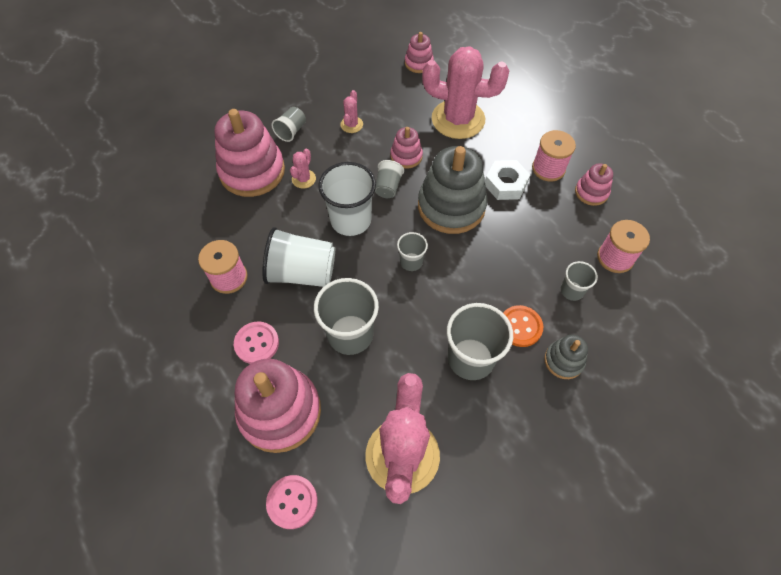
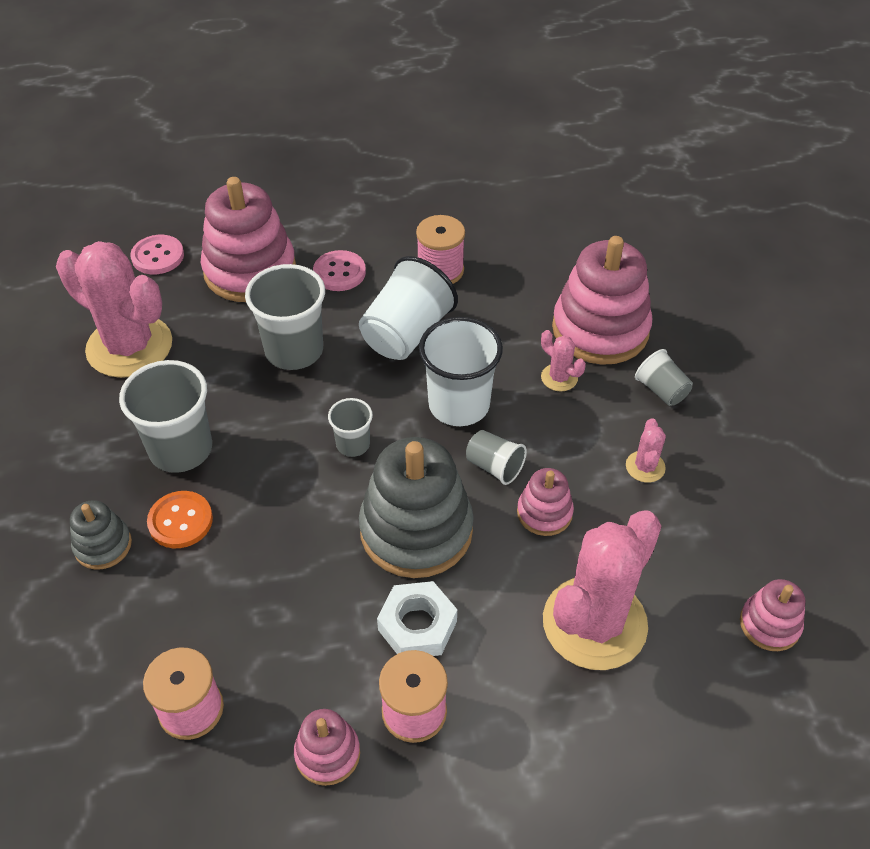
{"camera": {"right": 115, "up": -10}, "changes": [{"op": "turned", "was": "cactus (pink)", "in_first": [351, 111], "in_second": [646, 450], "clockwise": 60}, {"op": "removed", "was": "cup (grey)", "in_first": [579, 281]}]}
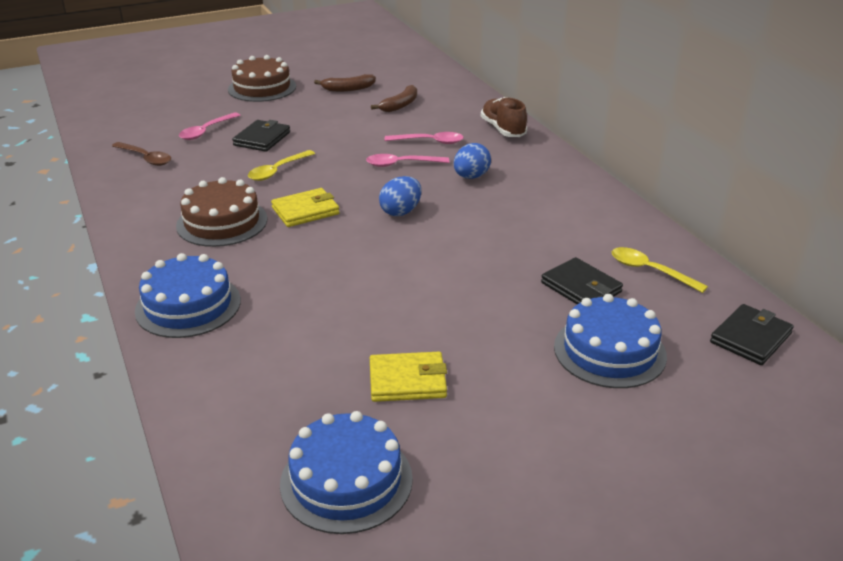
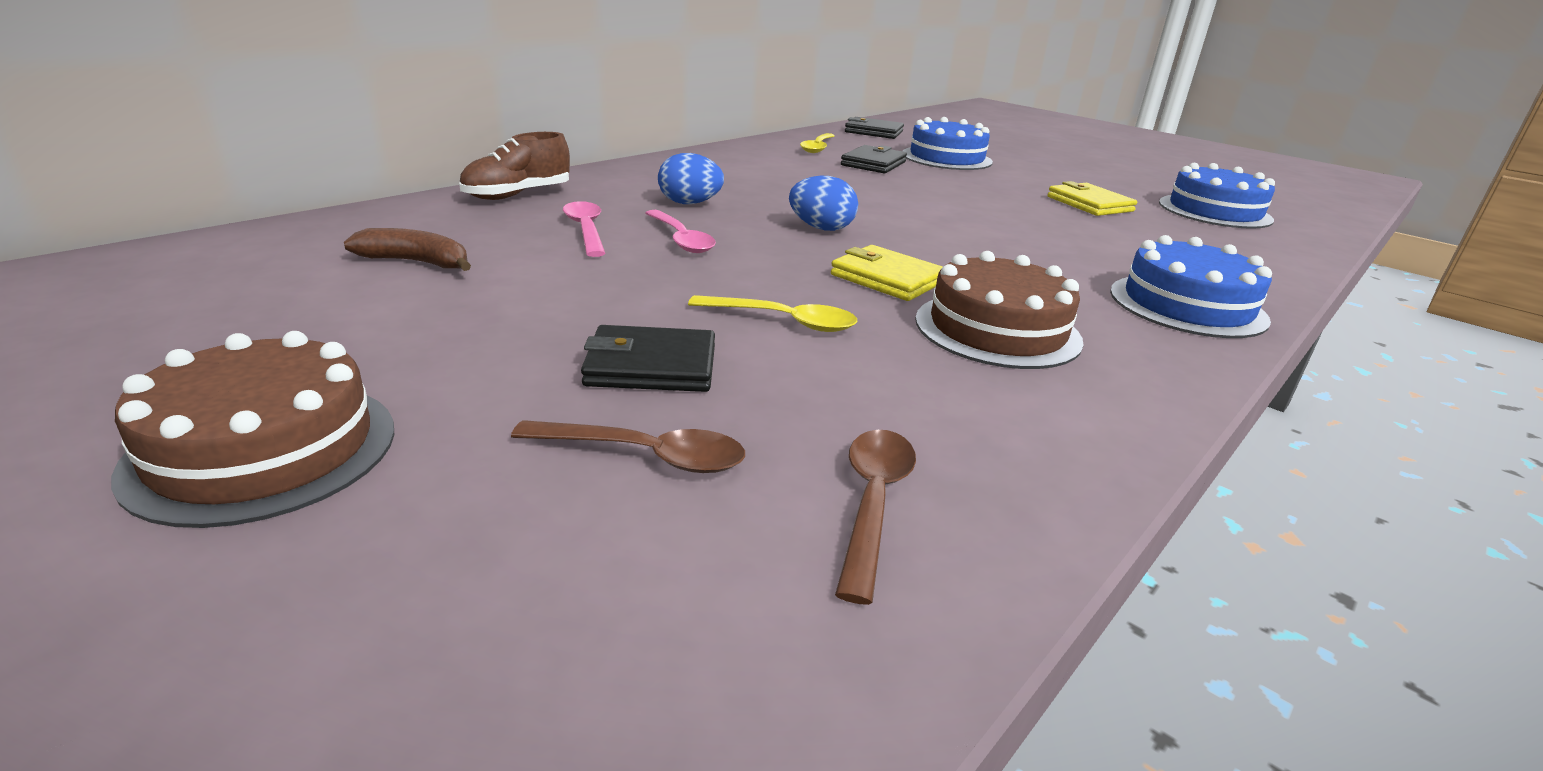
{"camera": {"right": -115, "up": -5}, "changes": [{"op": "recoloured", "was": "spoon (pink)", "now": "spoon (brown)", "in_first": [210, 126], "in_second": [628, 446]}, {"op": "removed", "was": "banana (brown)", "in_first": [345, 83]}]}
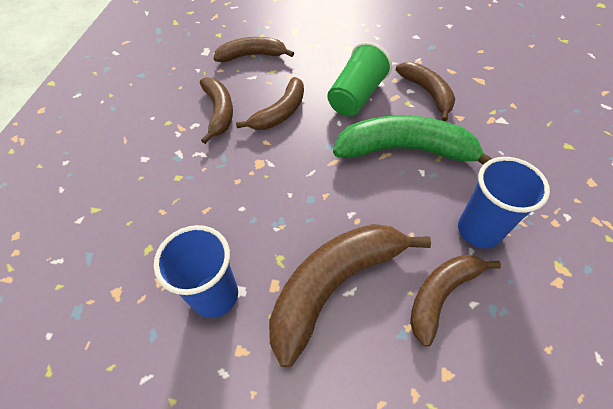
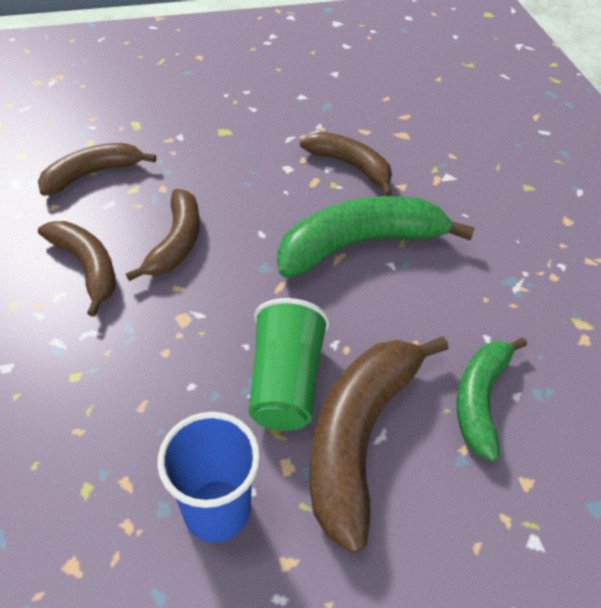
{"camera": {"right": -30, "up": -5}, "changes": [{"op": "moved", "was": "cup (green)", "in_first": [359, 79], "in_second": [289, 364]}, {"op": "recoloured", "was": "banana (brown)", "now": "banana (green)", "in_first": [455, 301], "in_second": [492, 399]}, {"op": "removed", "was": "cup (blue)", "in_first": [504, 202]}]}
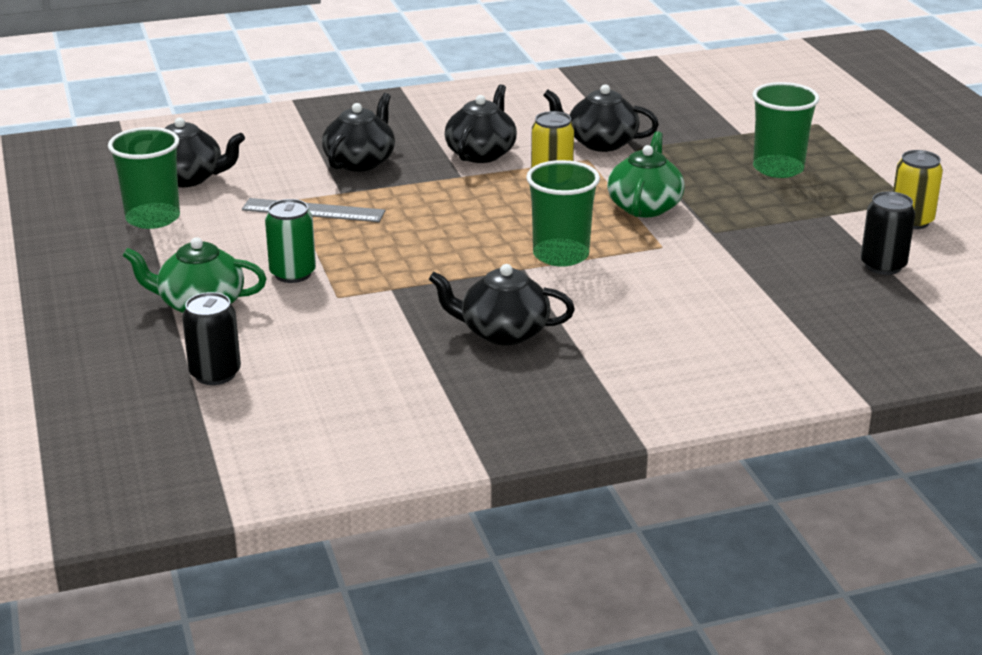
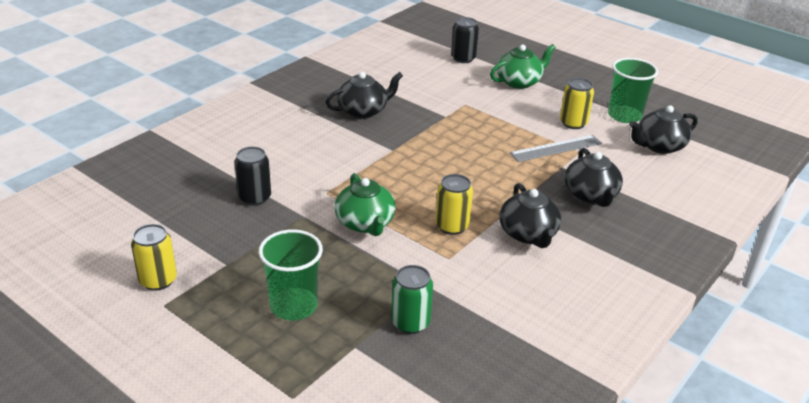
{"camera": {"right": 145, "up": 5}, "changes": [{"op": "moved", "was": "can (black)", "in_first": [888, 233], "in_second": [252, 176]}, {"op": "moved", "was": "can (green)", "in_first": [290, 241], "in_second": [412, 299]}, {"op": "added", "now": "can (yellow)", "in_second": [577, 103]}, {"op": "removed", "was": "cup (green)", "in_first": [563, 213]}, {"op": "removed", "was": "teapot (black)", "in_first": [601, 118]}]}
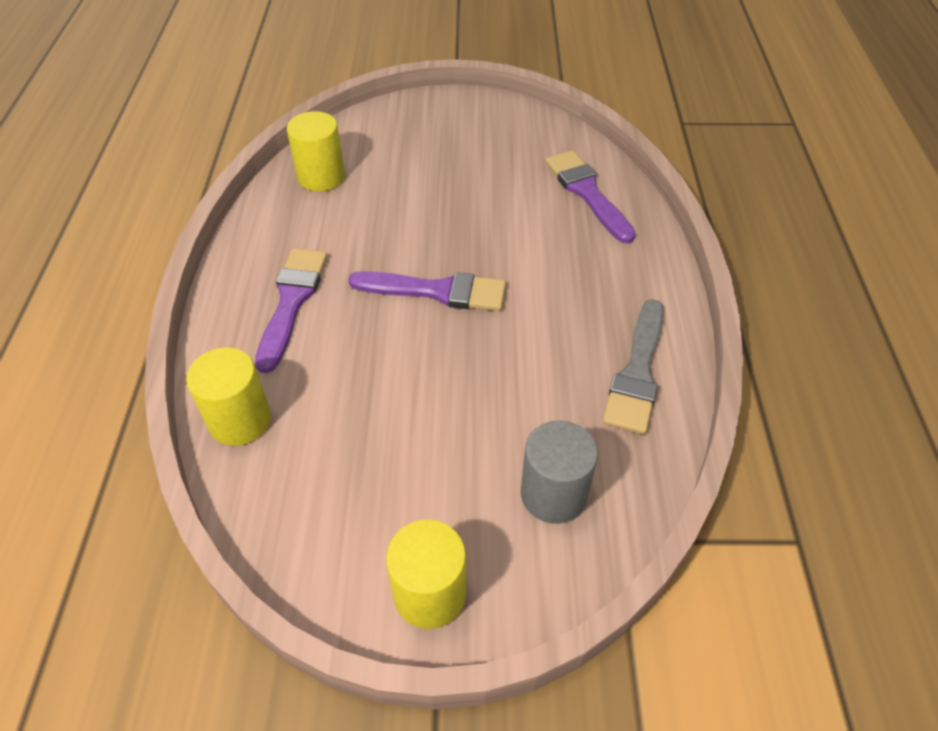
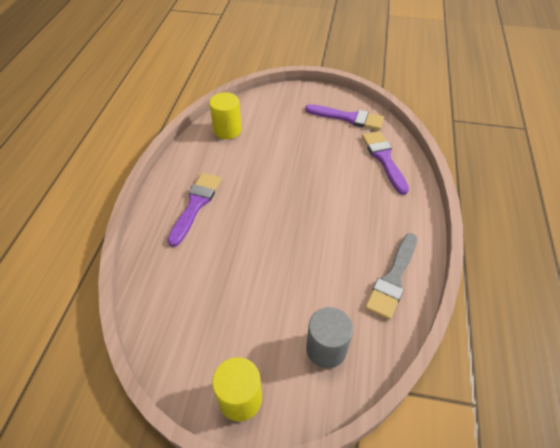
{"camera": {"right": 10, "up": 0}, "changes": [{"op": "moved", "was": "brush (purple)", "in_first": [427, 291], "in_second": [344, 117]}, {"op": "removed", "was": "cylinder (yellow)", "in_first": [228, 396]}]}
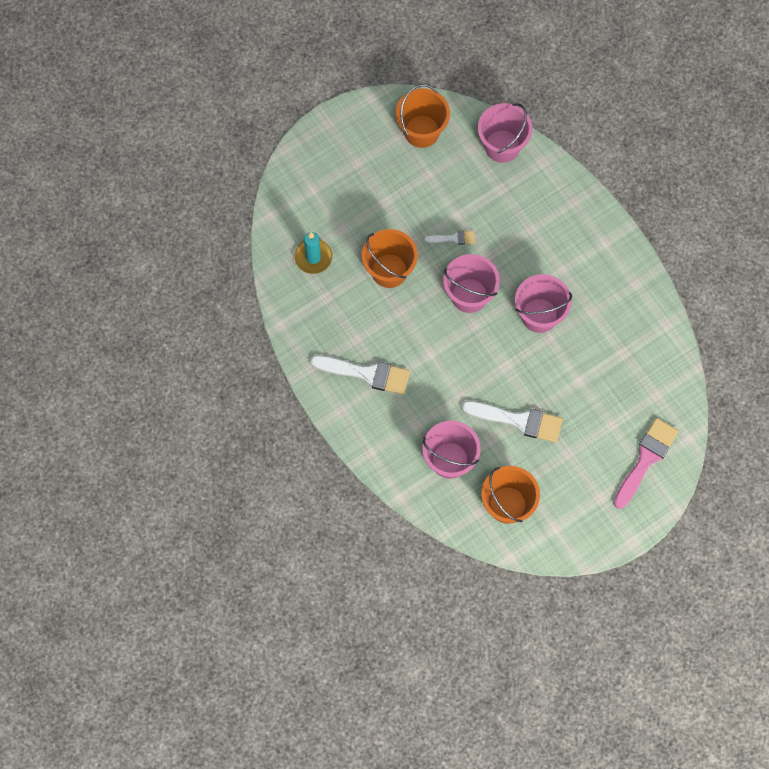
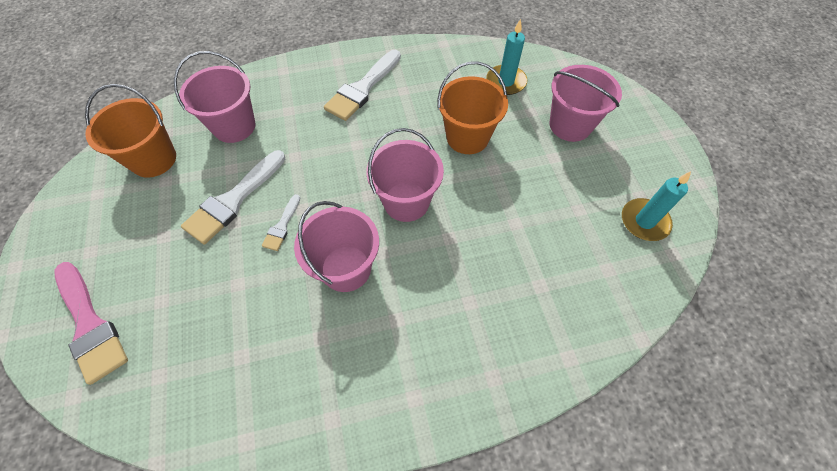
{"camera": {"right": 110, "up": -10}, "changes": [{"op": "moved", "was": "brush (white)", "in_first": [450, 238], "in_second": [281, 222]}, {"op": "moved", "was": "bucket (pink)", "in_first": [505, 133], "in_second": [586, 103]}, {"op": "replaced", "was": "bucket (orange)", "now": "candle (turquoise)", "in_first": [422, 116], "in_second": [656, 206]}]}
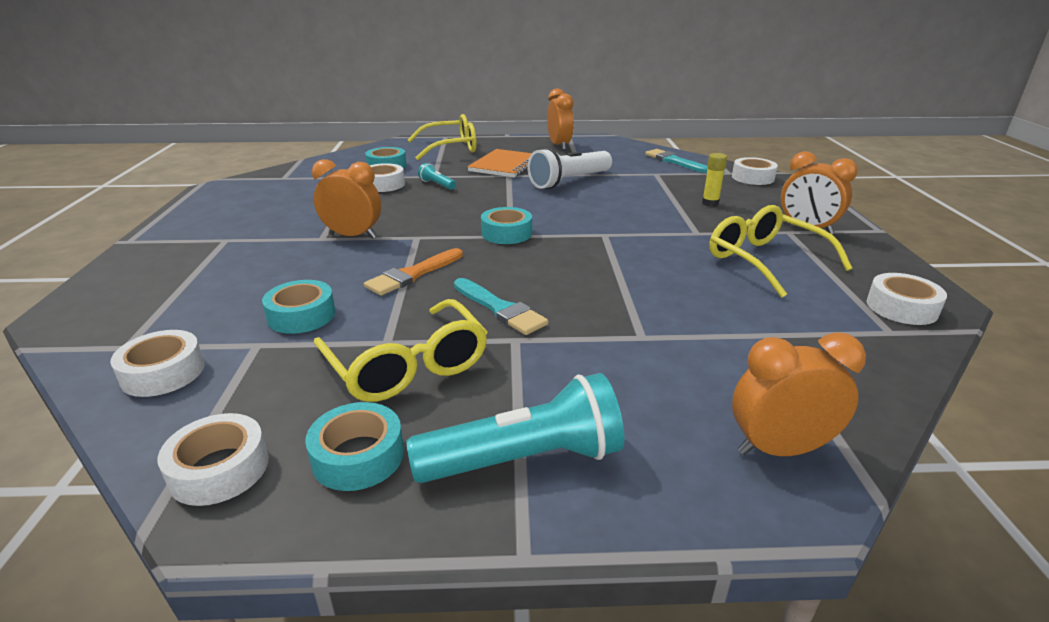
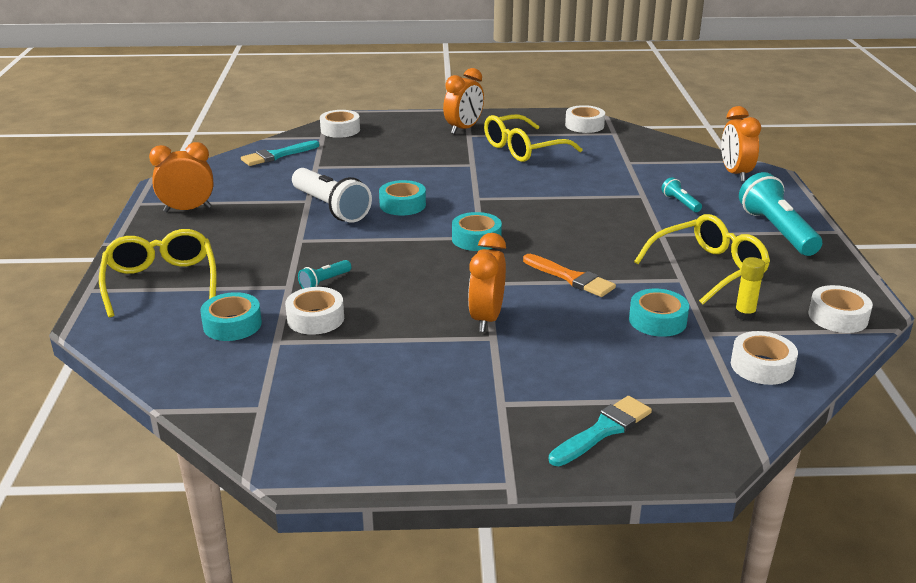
{"camera": {"right": -90, "up": 0}, "changes": [{"op": "moved", "was": "tape (turquoise)", "in_first": [354, 446], "in_second": [402, 198]}, {"op": "moved", "was": "brush (turquoise)", "in_first": [501, 306], "in_second": [600, 431]}, {"op": "added", "now": "flashlight (turquoise)", "in_second": [681, 194]}, {"op": "moved", "was": "glue stick (yellow)", "in_first": [714, 180], "in_second": [749, 289]}, {"op": "removed", "was": "notebook (orange)", "in_first": [499, 163]}]}
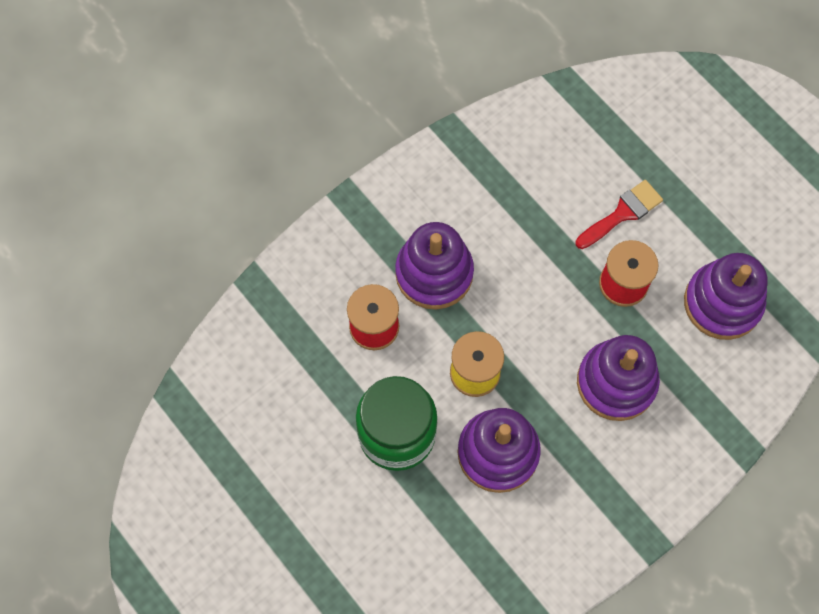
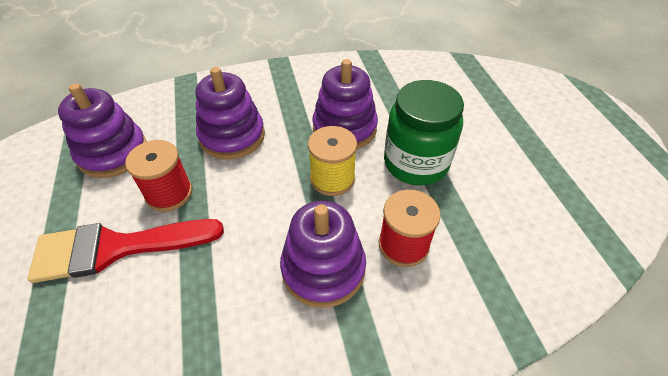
{"camera": {"right": -155, "up": -20}, "changes": [{"op": "resized", "was": "brush (red)", "in_first": [619, 214], "in_second": [126, 251], "ratio": 1.71}]}
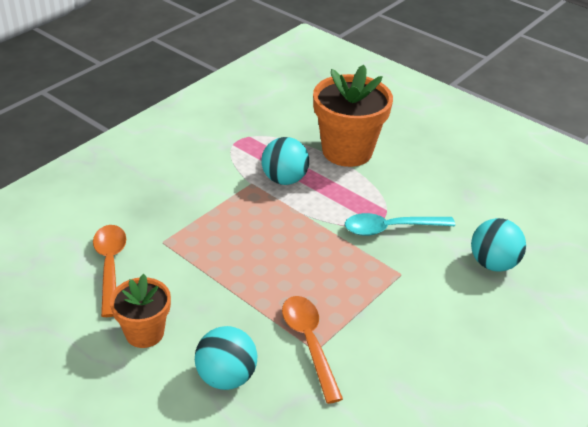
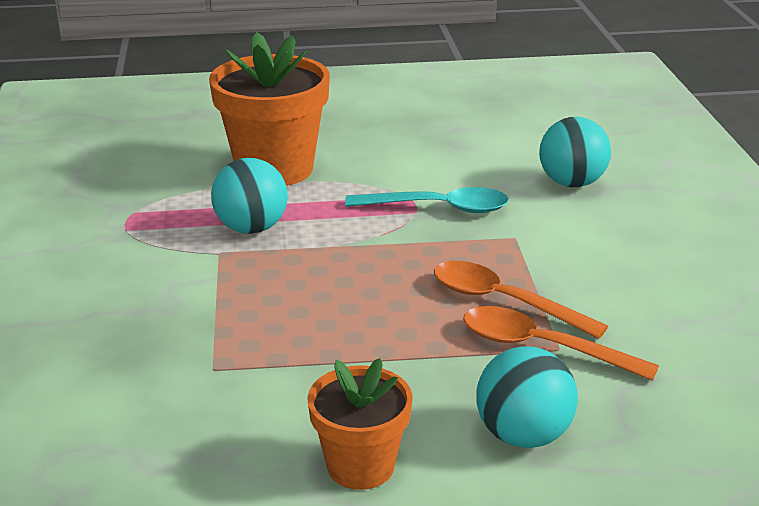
{"camera": {"right": -45, "up": -10}, "changes": [{"op": "turned", "was": "spoon (turquoise)", "in_first": [400, 224], "in_second": [427, 200], "clockwise": -120}, {"op": "moved", "was": "spoon (orange)", "in_first": [109, 271], "in_second": [521, 300]}]}
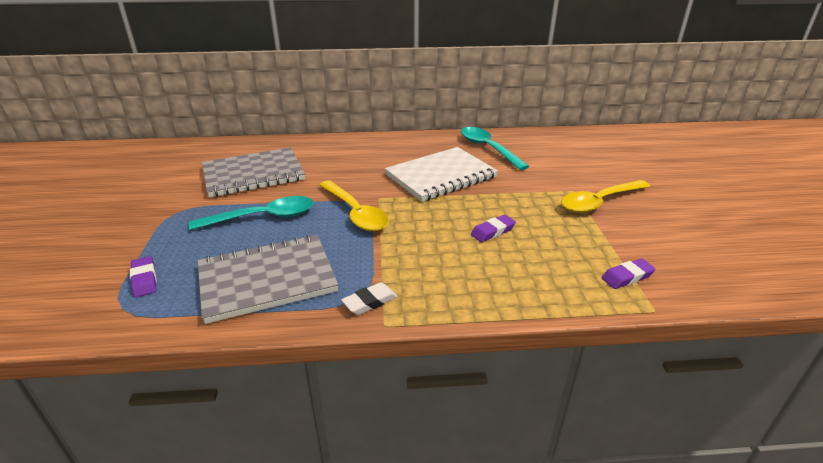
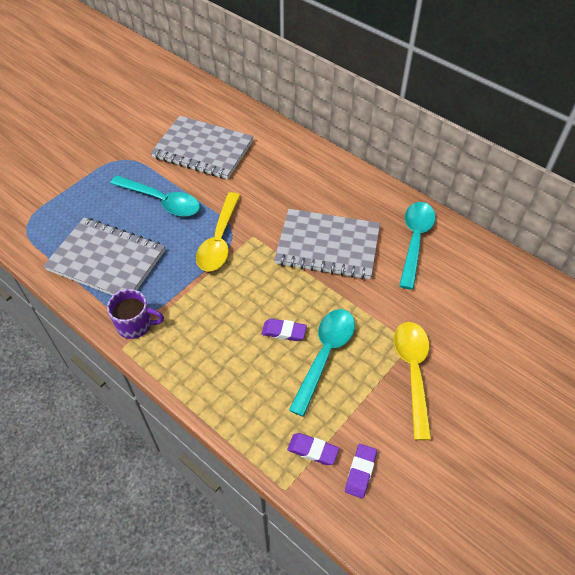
{"camera": {"right": 45, "up": 20}, "changes": [{"op": "replaced", "was": "eraser (white)", "now": "mug (purple)", "in_first": [369, 298], "in_second": [135, 314]}, {"op": "recoloured", "was": "notebook (white)", "now": "notebook (grey)", "in_first": [441, 174], "in_second": [327, 244]}, {"op": "added", "now": "spoon (turquoise)", "in_second": [322, 363]}, {"op": "moved", "was": "eraser (purple)", "in_first": [143, 276], "in_second": [361, 471]}, {"op": "turned", "was": "spoon (yellow)", "in_first": [605, 196], "in_second": [413, 381], "clockwise": 75}]}
